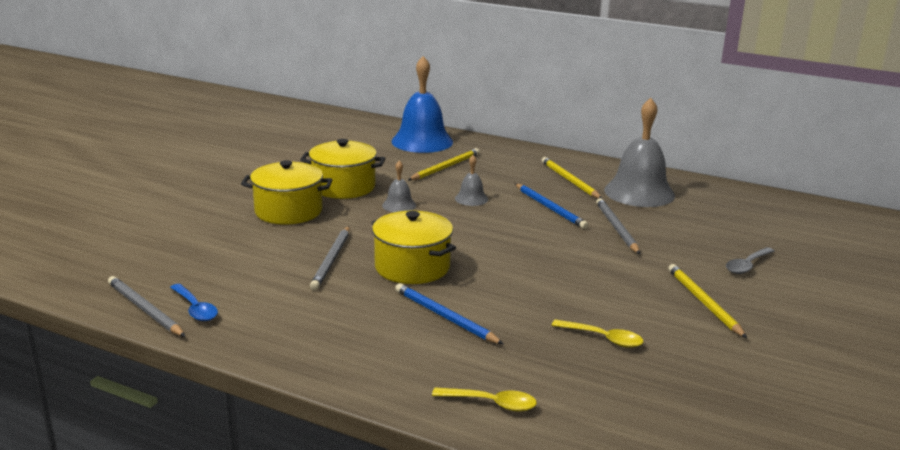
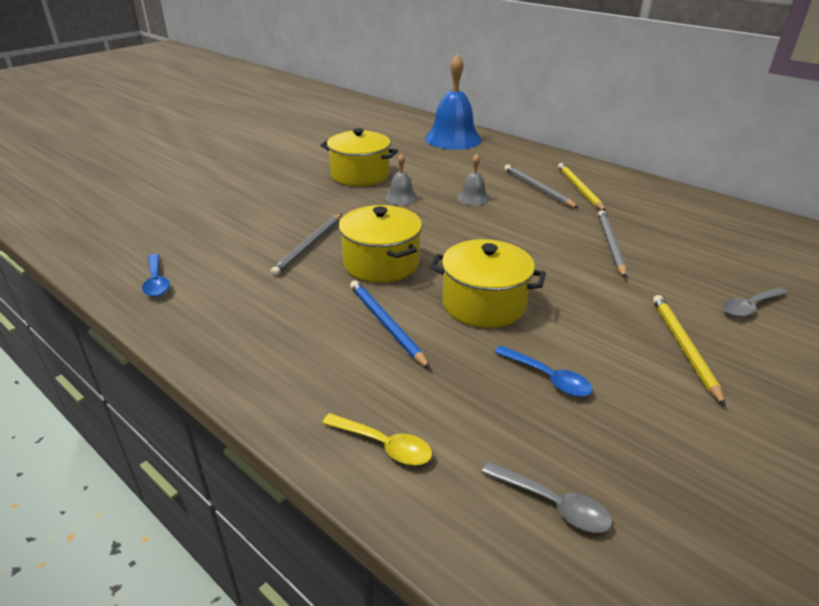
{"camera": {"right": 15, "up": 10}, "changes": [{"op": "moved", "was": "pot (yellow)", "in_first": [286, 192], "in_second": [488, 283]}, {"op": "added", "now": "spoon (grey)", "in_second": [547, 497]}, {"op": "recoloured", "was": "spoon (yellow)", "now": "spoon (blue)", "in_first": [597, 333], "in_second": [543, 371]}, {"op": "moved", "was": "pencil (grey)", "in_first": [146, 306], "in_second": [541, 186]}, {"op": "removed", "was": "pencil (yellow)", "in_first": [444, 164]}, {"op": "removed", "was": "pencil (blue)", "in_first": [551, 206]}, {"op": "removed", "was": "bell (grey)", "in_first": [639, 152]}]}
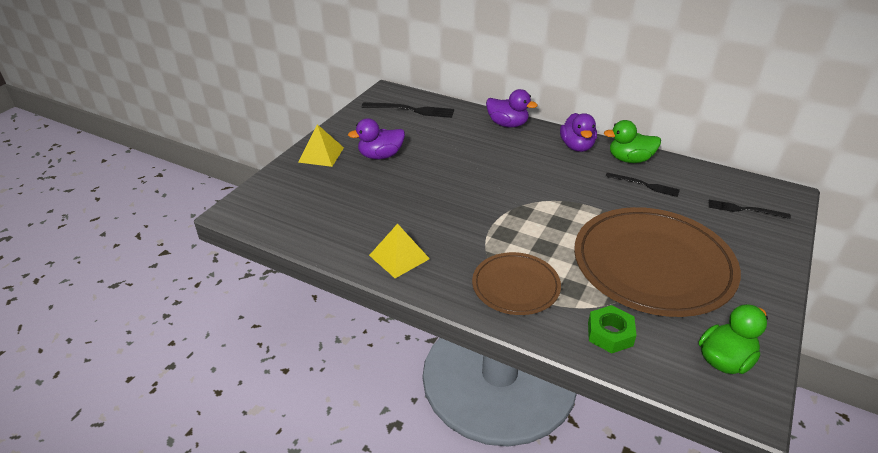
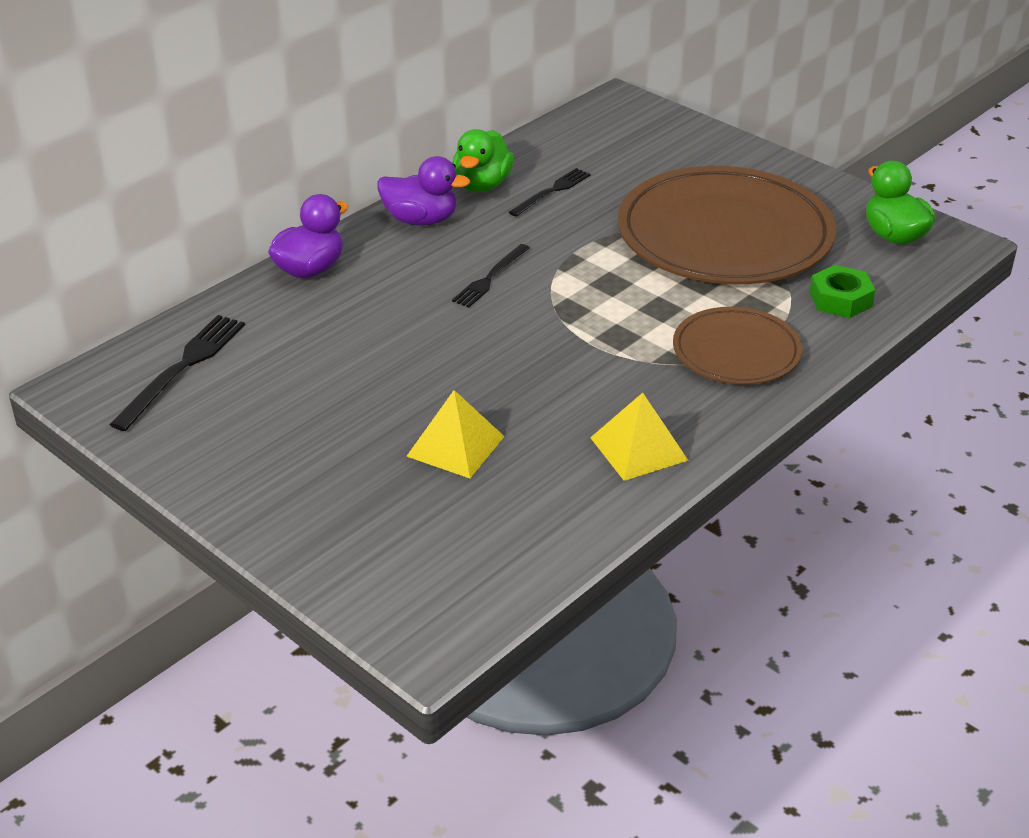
{"camera": {"right": -75, "up": 0}, "changes": [{"op": "moved", "was": "pyramid (yellow)", "in_first": [321, 145], "in_second": [455, 434]}, {"op": "moved", "was": "fork (black)", "in_first": [749, 209], "in_second": [491, 276]}, {"op": "removed", "was": "duck (purple)", "in_first": [376, 138]}]}
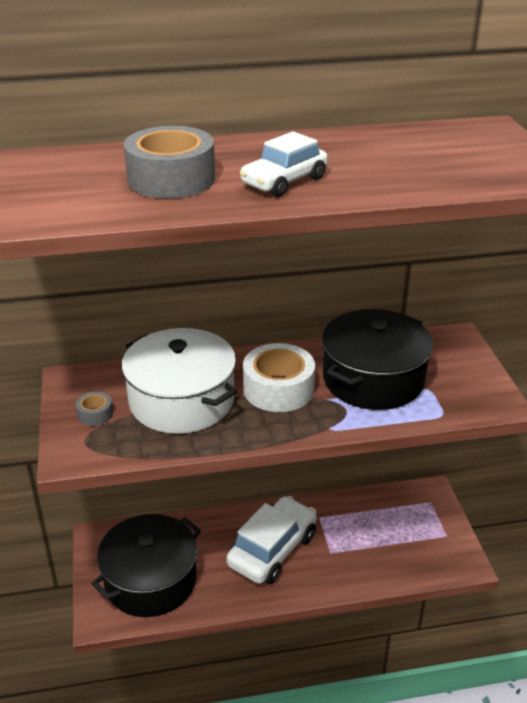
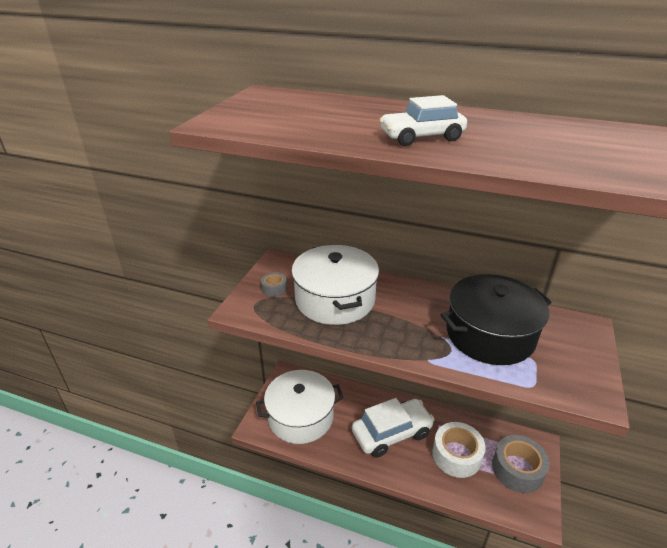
{"camera": {"right": 30, "up": 0}, "changes": [{"op": "recoloured", "was": "pot (black)", "now": "pot (white)", "in_first": [146, 565], "in_second": [299, 407]}, {"op": "moved", "was": "tape (white)", "in_first": [279, 377], "in_second": [459, 450]}, {"op": "moved", "was": "tape (grey)", "in_first": [169, 162], "in_second": [521, 464]}]}
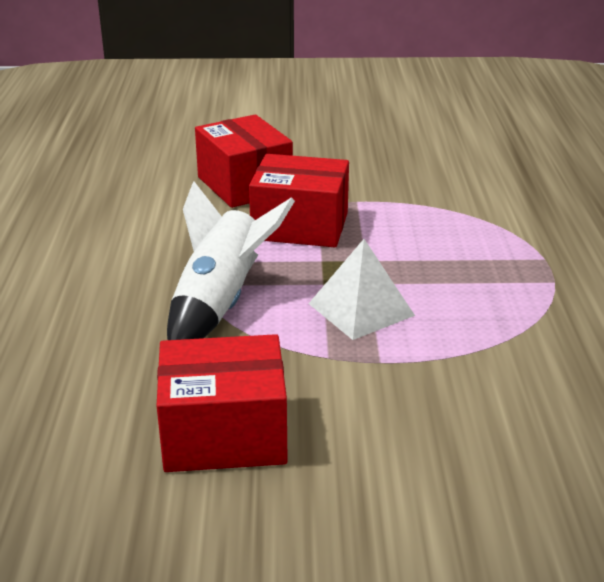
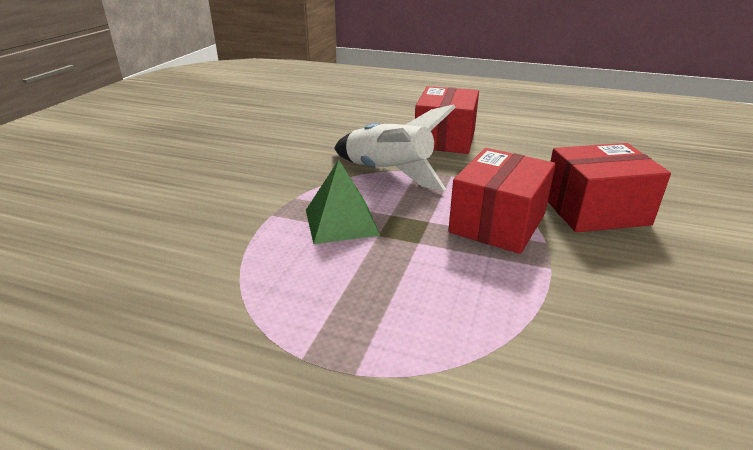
{"camera": {"right": 110, "up": 0}, "changes": [{"op": "recoloured", "was": "pyramid (white)", "now": "pyramid (green)", "in_first": [361, 289], "in_second": [343, 202]}, {"op": "moved", "was": "box (red)", "in_first": [222, 403], "in_second": [447, 120]}]}
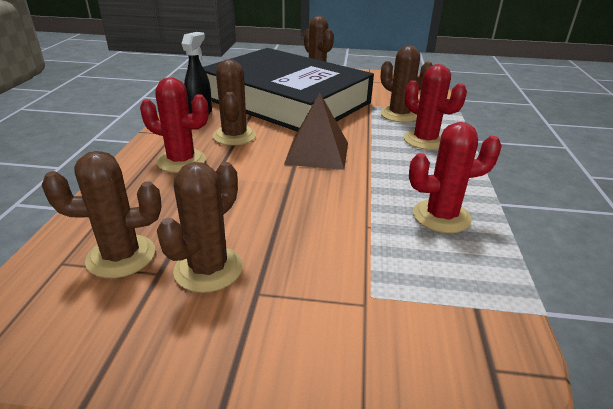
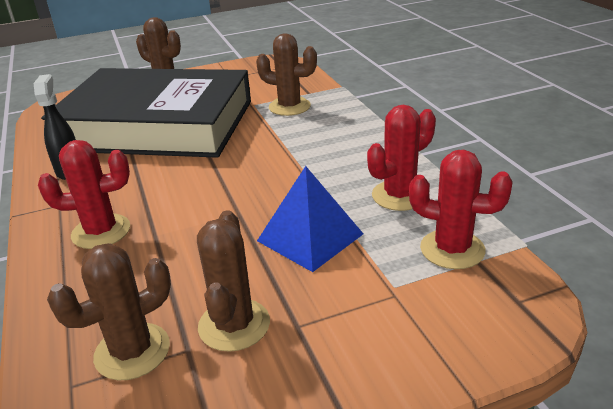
{"camera": {"right": -25, "up": 0}, "changes": [{"op": "added", "now": "pyramid (blue)", "in_second": [310, 219]}, {"op": "moved", "was": "cactus (red)", "in_first": [435, 107], "in_second": [461, 209]}, {"op": "removed", "was": "cactus (brown)", "in_first": [234, 102]}, {"op": "removed", "was": "pyramid (brown)", "in_first": [316, 131]}]}
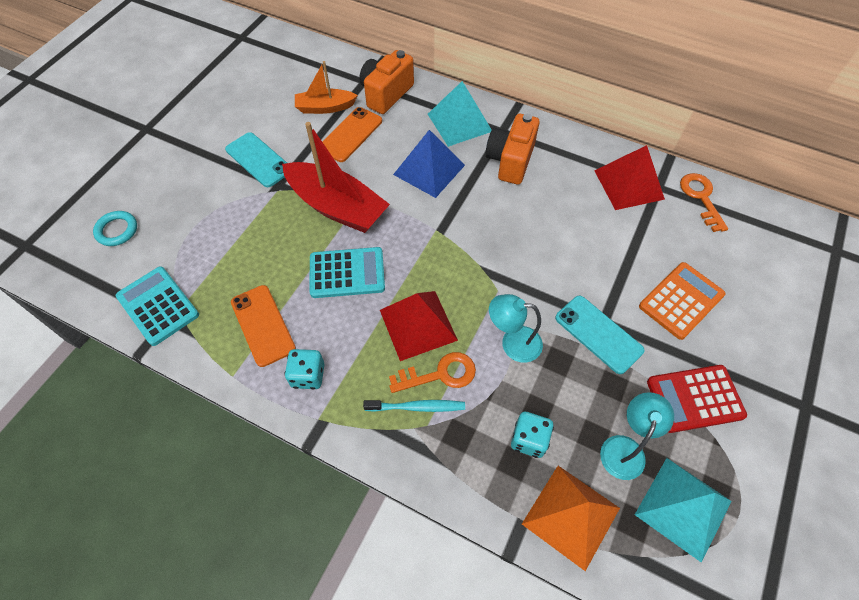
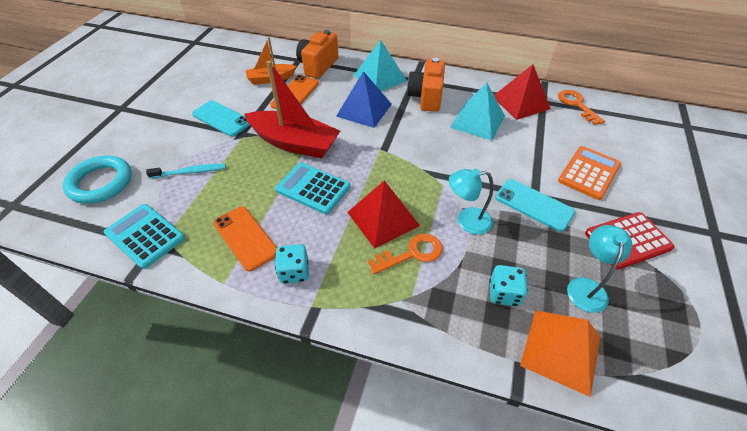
{"camera": {"right": -10, "up": -10}, "changes": [{"op": "resized", "was": "ring (turquoise)", "in_first": [115, 228], "in_second": [97, 180], "ratio": 1.66}, {"op": "moved", "was": "toothbrush (turquoise)", "in_first": [414, 406], "in_second": [186, 171]}, {"op": "turned", "was": "calculator (turquoise)", "in_first": [347, 272], "in_second": [312, 188], "clockwise": -135}, {"op": "moved", "was": "pyramid (turquoise)", "in_first": [683, 510], "in_second": [477, 112]}]}
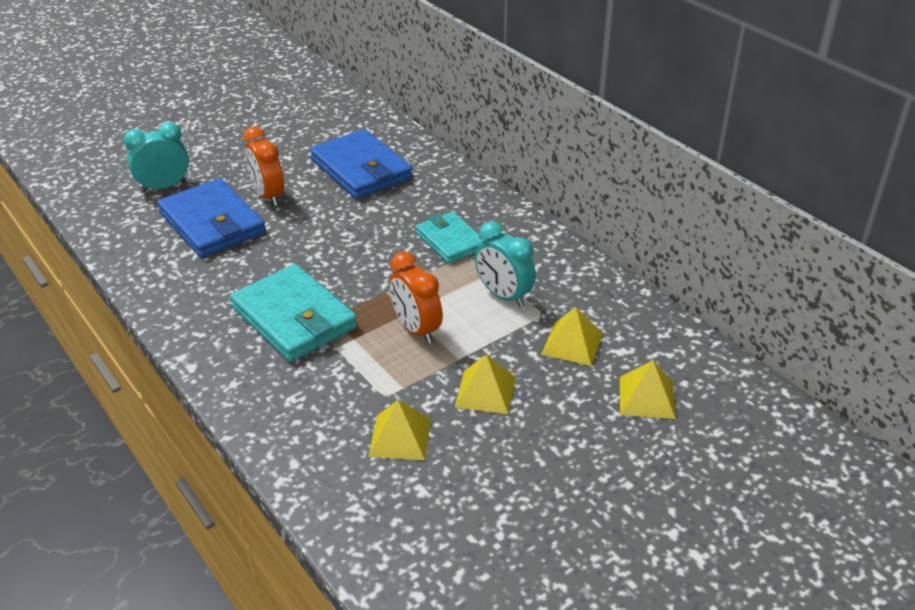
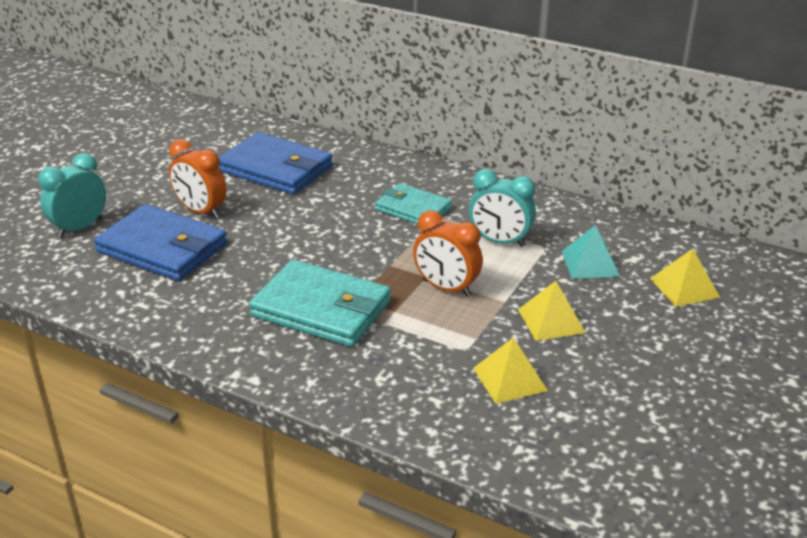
{"camera": {"right": -25, "up": -5}, "changes": [{"op": "recoloured", "was": "pyramid (yellow)", "now": "pyramid (turquoise)", "in_first": [572, 336], "in_second": [590, 252]}]}
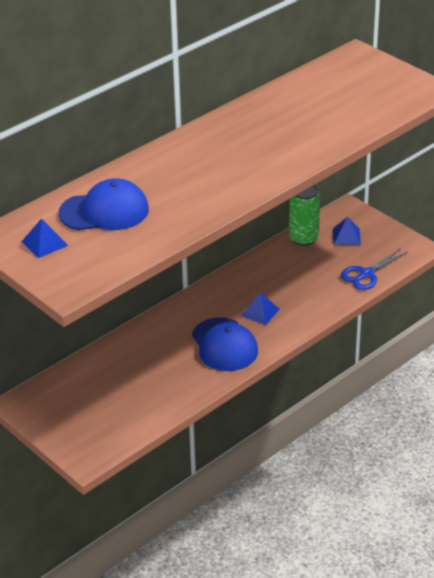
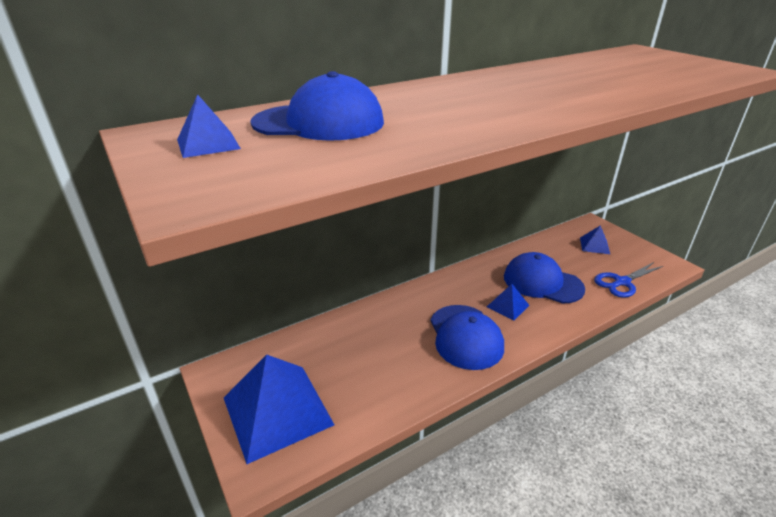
{"camera": {"right": 10, "up": -5}, "changes": [{"op": "added", "now": "pyramid (blue)", "in_second": [279, 409]}, {"op": "added", "now": "cap (blue)", "in_second": [544, 278]}, {"op": "removed", "was": "can (green)", "in_first": [304, 215]}]}
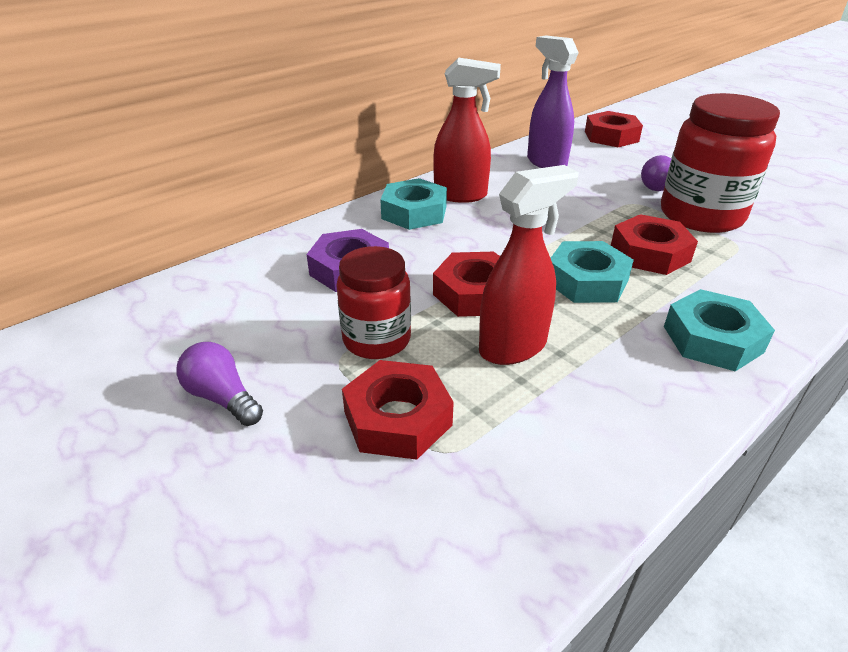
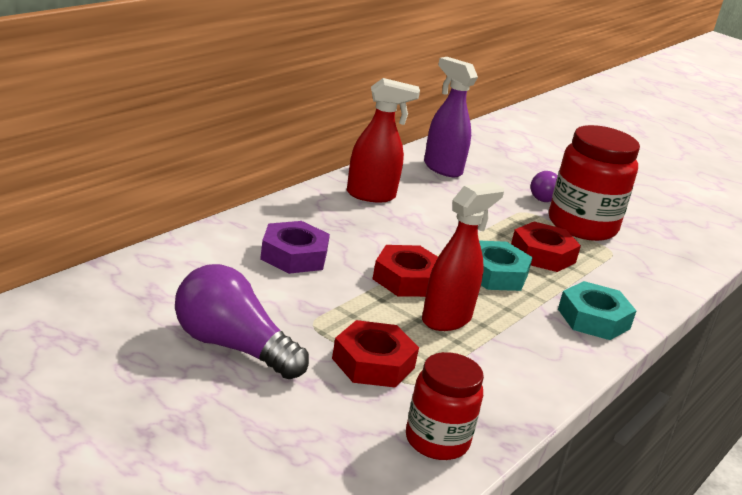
{"camera": {"right": -15, "up": -10}, "changes": [{"op": "resized", "was": "light bulb (purple)", "in_first": [219, 384], "in_second": [242, 321], "ratio": 1.79}, {"op": "moved", "was": "jar (red)", "in_first": [373, 302], "in_second": [445, 406]}, {"op": "removed", "was": "nut (turquoise)", "in_first": [413, 204]}, {"op": "removed", "was": "nut (red)", "in_first": [614, 129]}]}
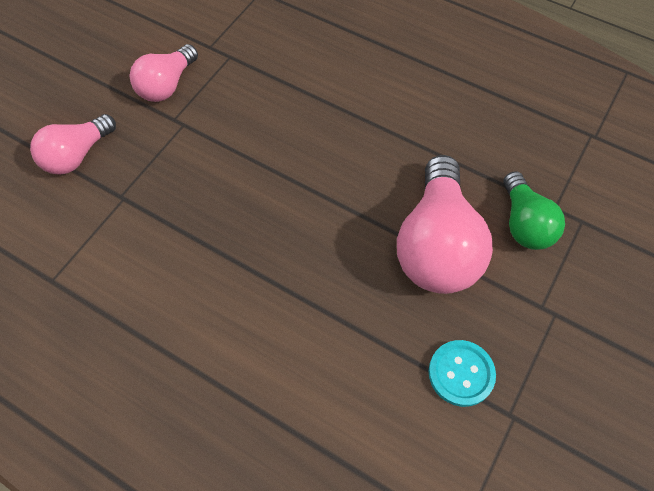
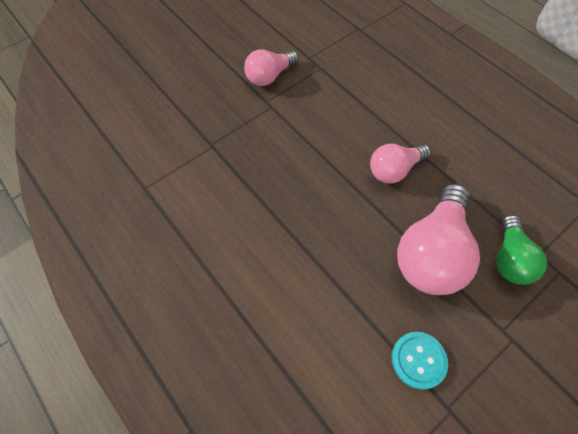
{"camera": {"right": 20, "up": 0}, "changes": [{"op": "moved", "was": "light bulb (pink)", "in_first": [73, 144], "in_second": [400, 164]}]}
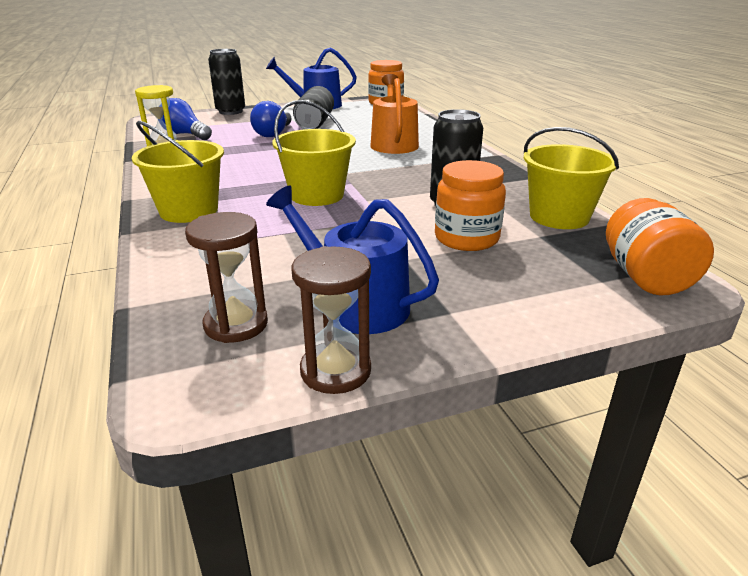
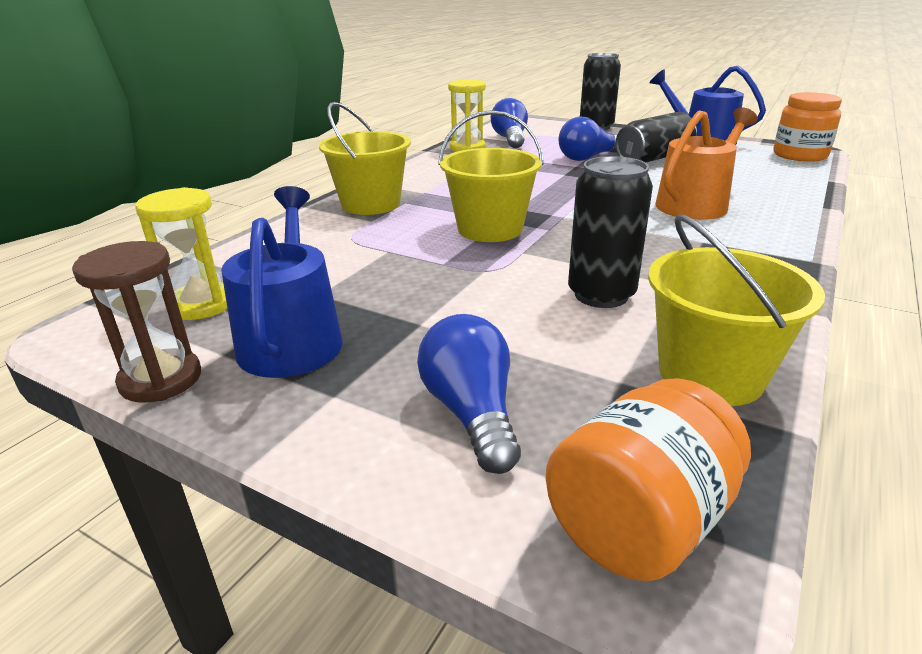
{"camera": {"right": 50, "up": 0}, "changes": [{"op": "recoloured", "was": "hourglass (brown)", "now": "hourglass (yellow)", "in_first": [226, 277], "in_second": [181, 253]}, {"op": "added", "now": "light bulb (blue)", "in_second": [469, 394]}, {"op": "removed", "was": "jar (orange)", "in_first": [470, 205]}]}
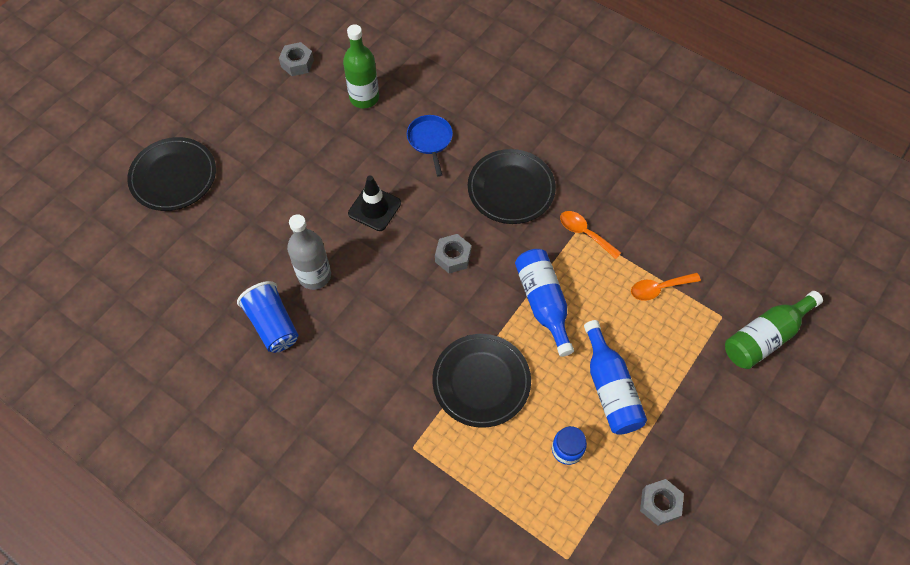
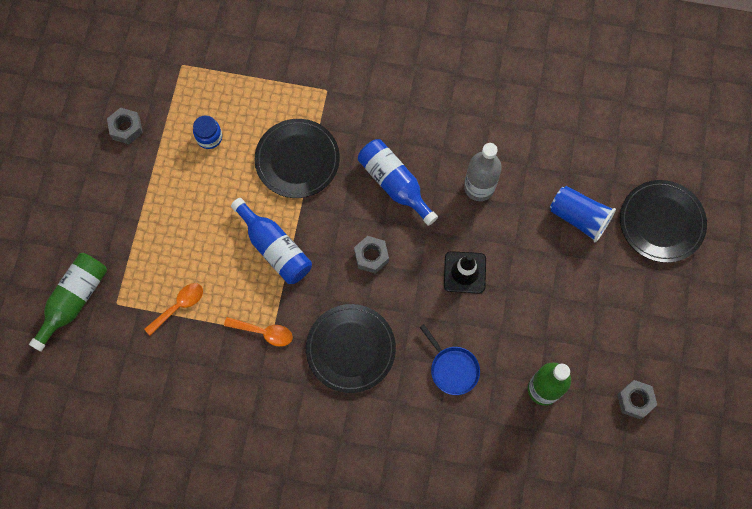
{"camera": {"right": 155, "up": 10}, "changes": [{"op": "moved", "was": "bottle (blue)", "in_first": [615, 377], "in_second": [398, 182]}, {"op": "moved", "was": "cup (blue)", "in_first": [267, 317], "in_second": [583, 214]}]}
